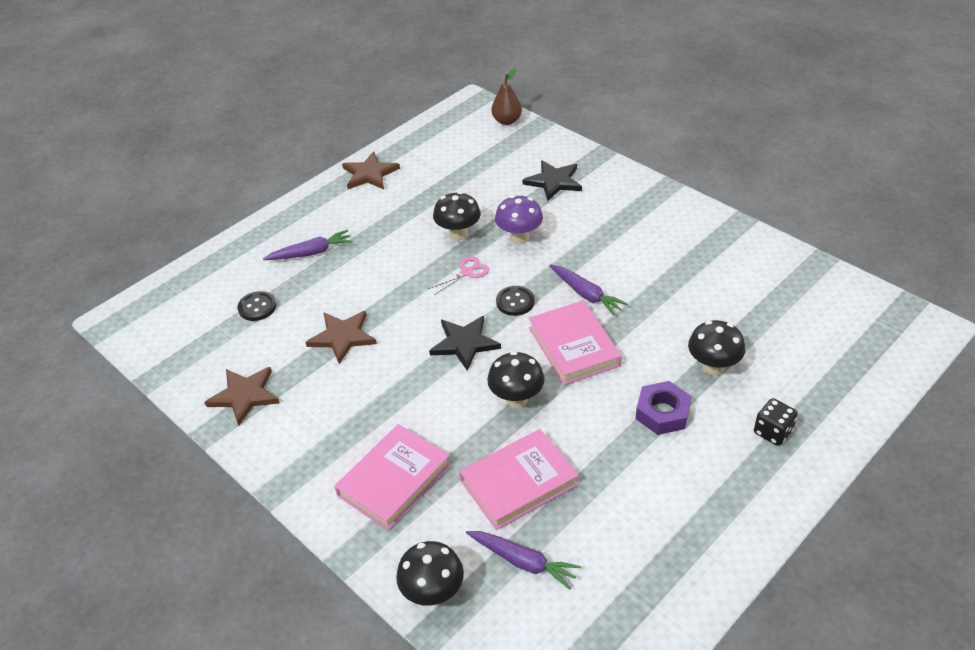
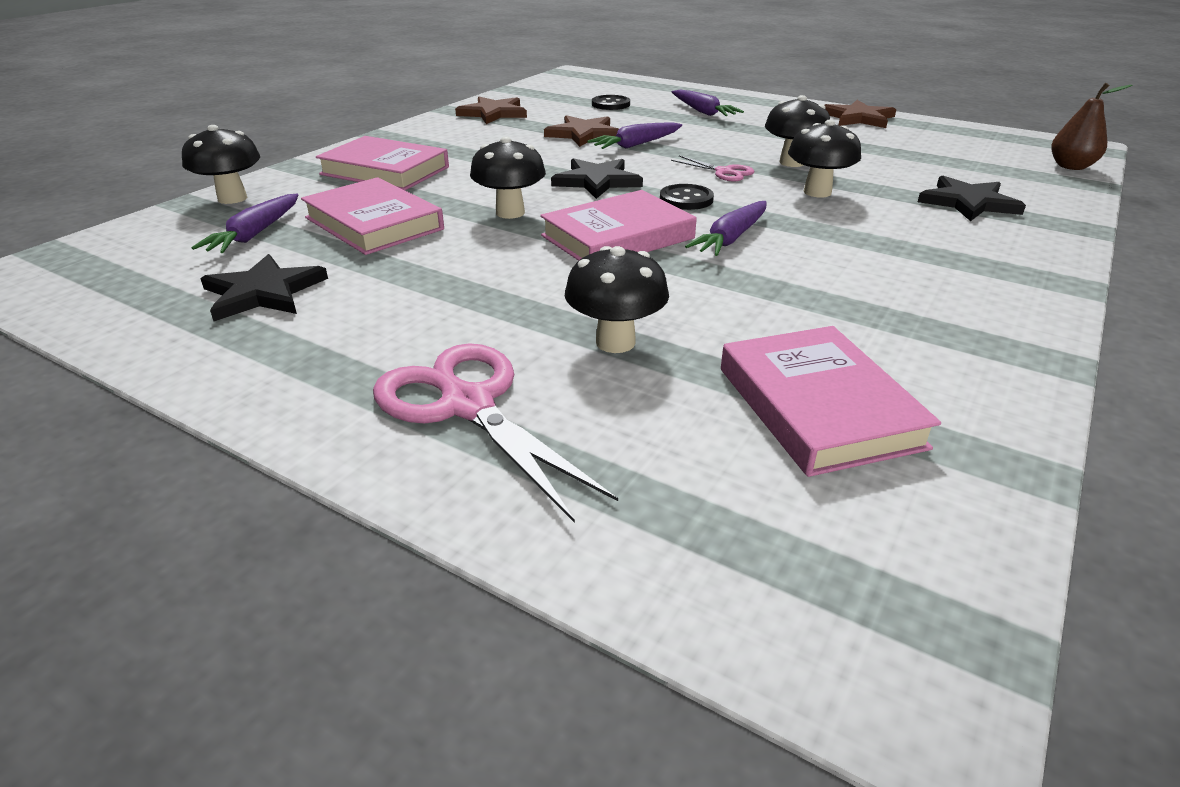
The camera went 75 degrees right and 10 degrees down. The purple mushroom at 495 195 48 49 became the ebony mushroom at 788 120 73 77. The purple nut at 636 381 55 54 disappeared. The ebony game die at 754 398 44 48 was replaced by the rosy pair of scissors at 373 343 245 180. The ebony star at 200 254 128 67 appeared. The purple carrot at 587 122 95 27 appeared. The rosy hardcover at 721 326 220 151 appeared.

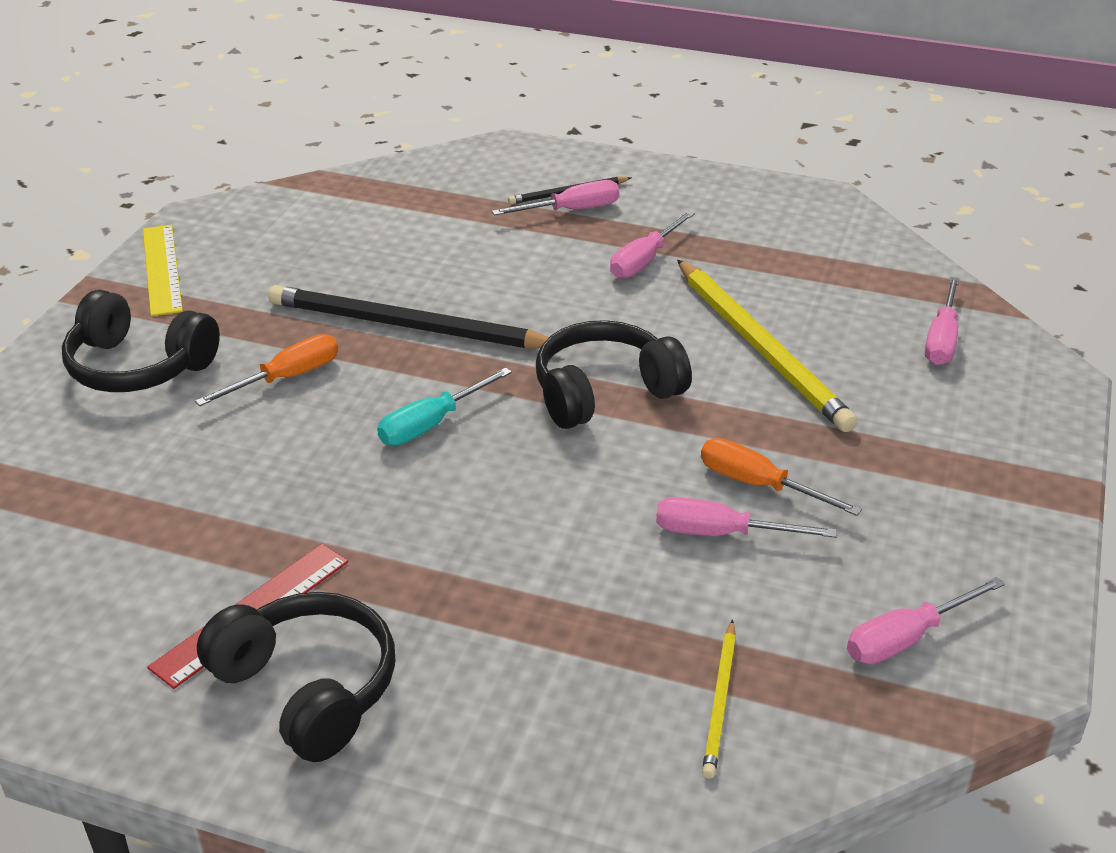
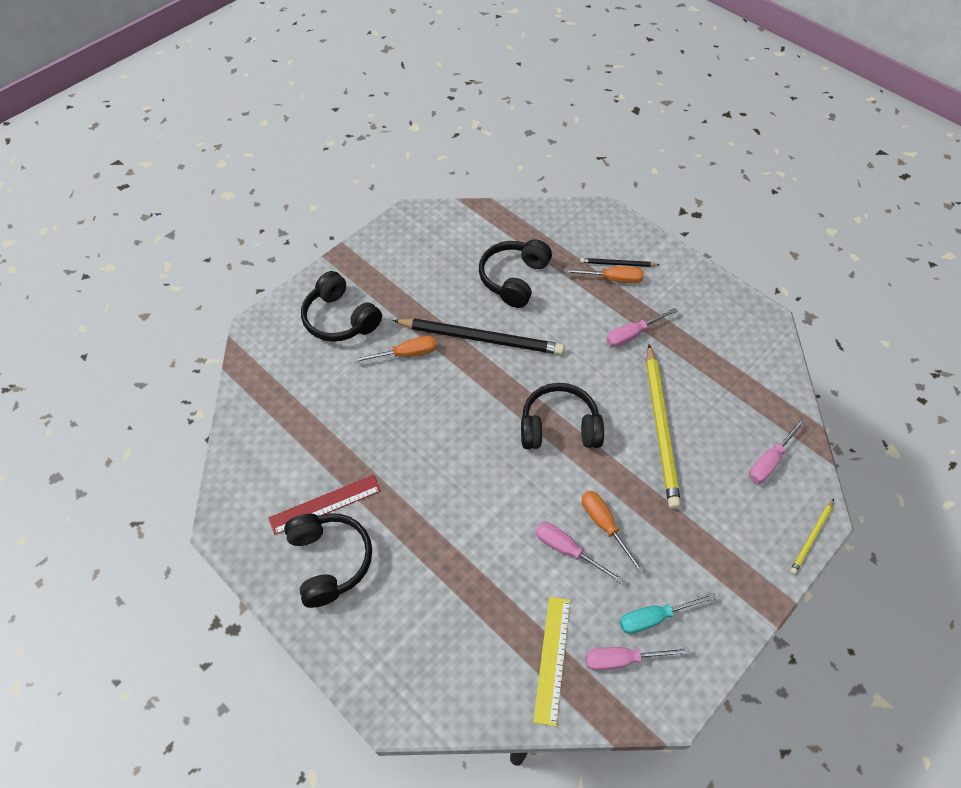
The camera went 25 degrees right and 20 degrees up. The yellow straightedge moved from 143 225 40 91 to 533 596 37 130. The ebony wooden pencil at 268 285 281 64 turned 150 degrees clockwise. The turquoise screwdriver moved from 377 367 135 78 to 619 593 97 41. The rosy screwdriver at 492 180 127 36 became the orange screwdriver at 564 266 80 17. The yellow wooden pencil moved from 702 620 34 159 to 790 499 44 75. The ebony over-ear headphones at 479 239 73 69 appeared.

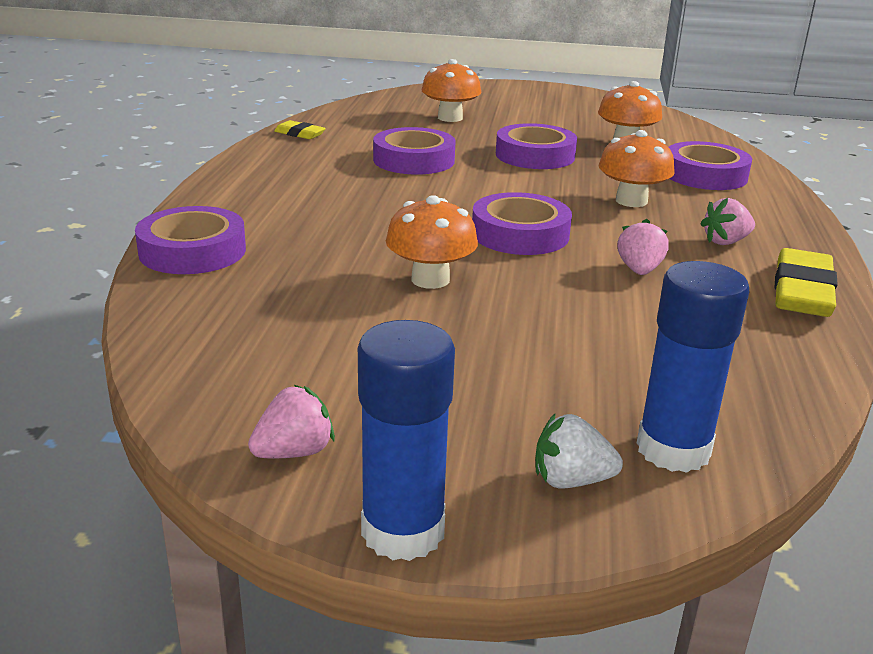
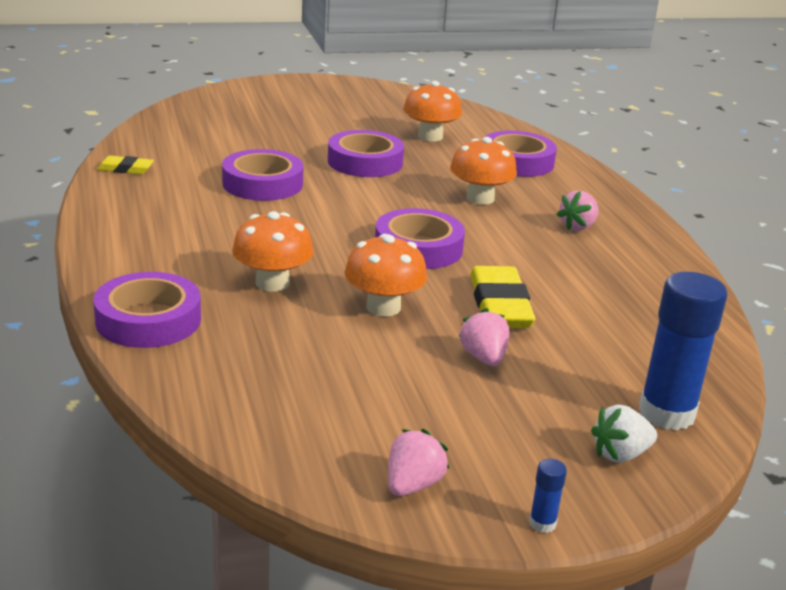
The camera went 25 degrees left and 0 degrees up. The blue glue at 358 320 97 241 changed to 0.42 times the size. The orange mushroom moved from 421 59 60 63 to 232 211 81 81. The rosy berry moved from 617 219 52 56 to 458 308 51 58. The yellow eraser moved from 774 248 64 69 to 470 266 66 62.

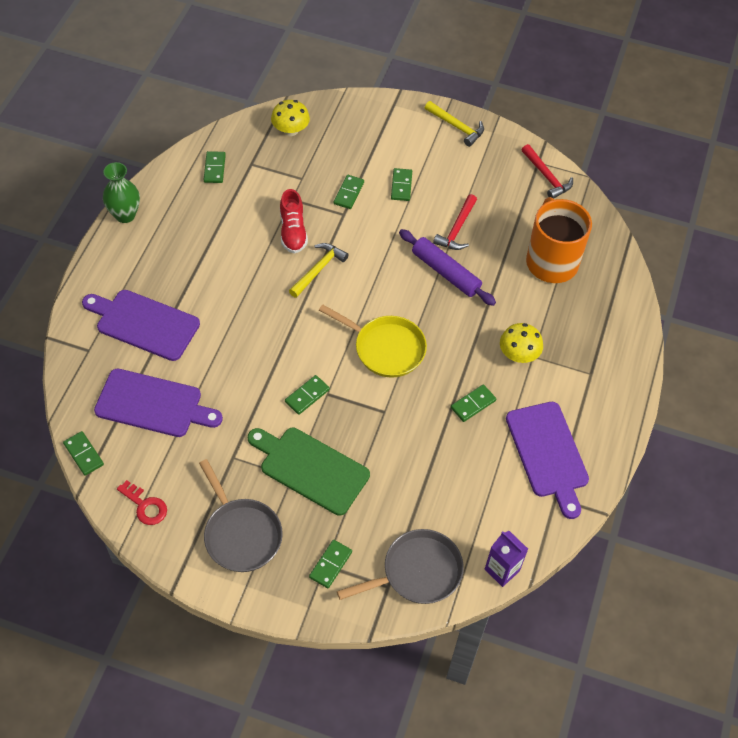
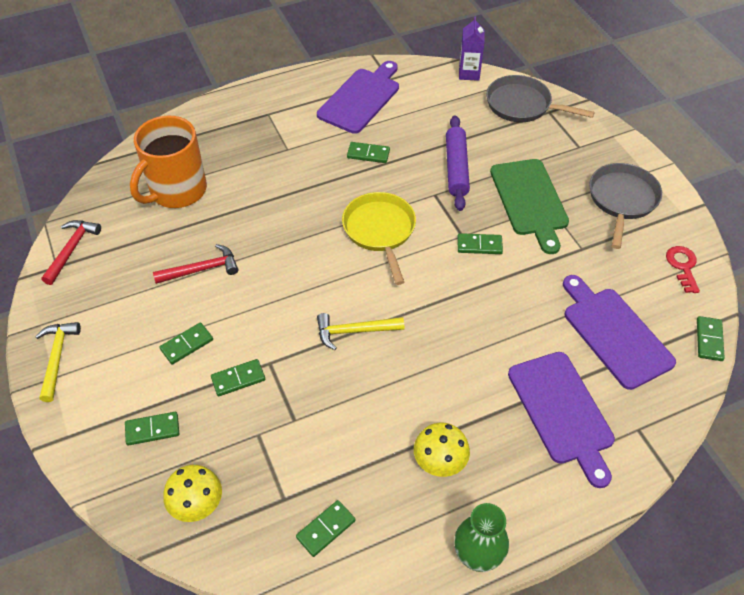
The camera went 130 degrees left and 5 degrees down. The red shoe at 280 189 28 65 disappeared. The green domino moved from 309 540 43 48 to 125 412 54 34. The purple pastry roller moved from 399 229 97 77 to 446 115 24 96. The yellow mushroom moved from 500 323 43 40 to 414 422 56 55.

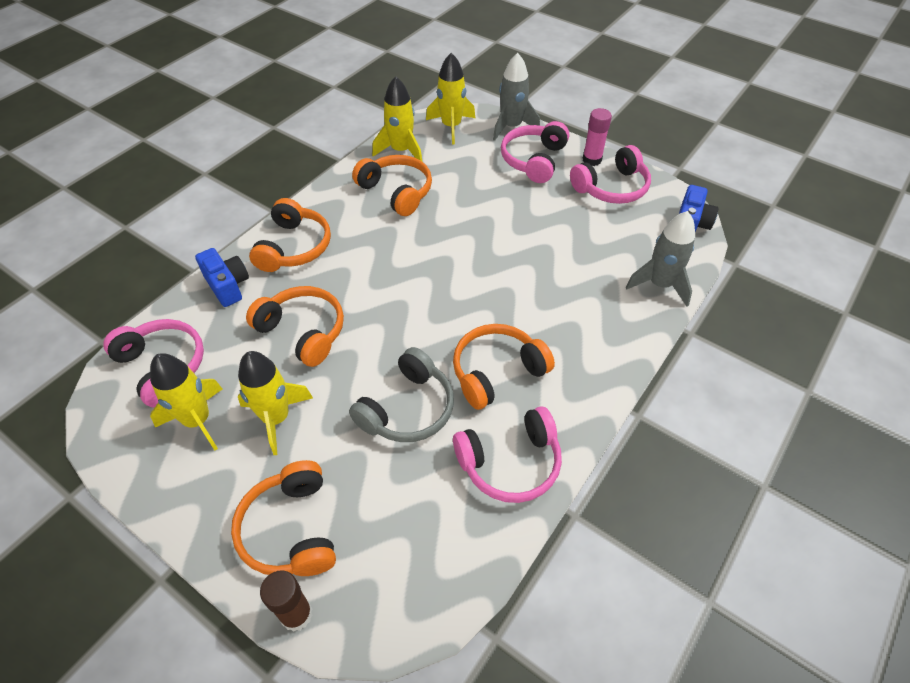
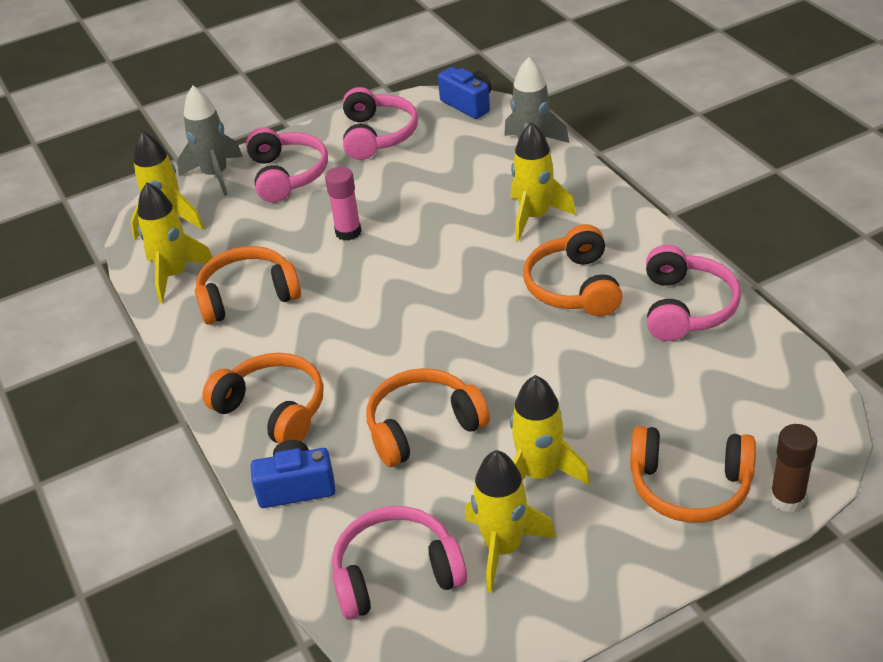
The camera went 60 degrees left and 10 degrees down. The grey over-ear headphones at 349 347 105 95 disappeared. The rosy over-ear headphones at 501 121 68 62 turned 150 degrees counterclockwise. The rosy glue moved from 582 108 30 58 to 325 167 36 74. The yellow spaceship at 511 122 65 119 appeared.

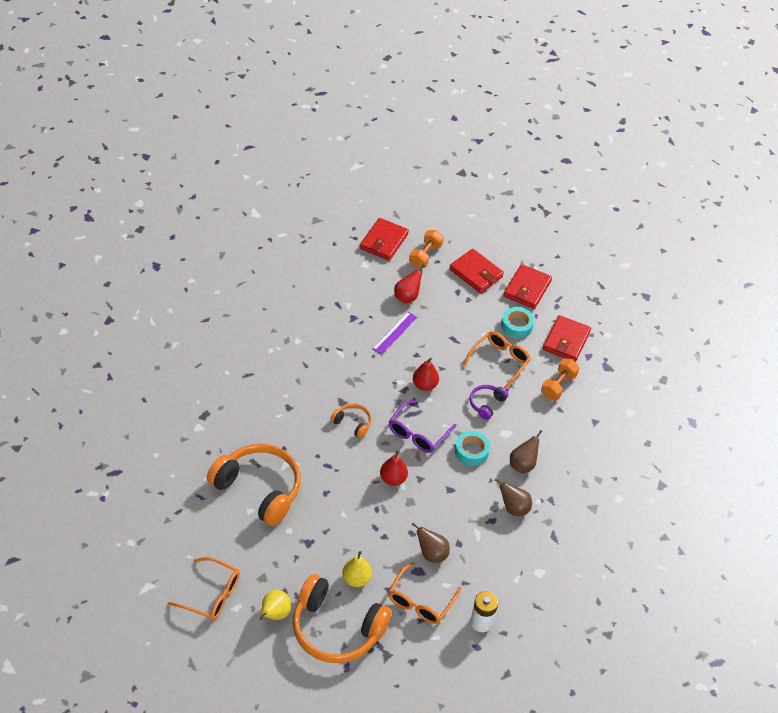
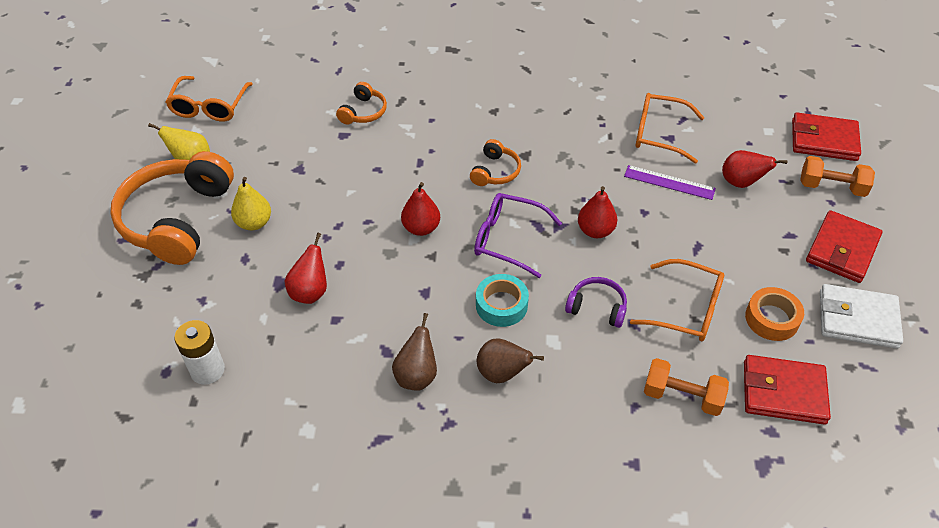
The camera went 80 degrees right and 0 degrees up. The orange over-ear headphones at 207 444 94 82 changed to 0.46 times the size. The orange eyeglasses moved from 388 562 73 62 to 636 93 69 70. The brown pear fruit at 411 523 39 40 became the red pear fruit at 285 233 42 71. The turquoise tape at 501 307 33 31 became the orange tape at 745 287 59 54. The red wallet at 503 264 49 45 became the snow-white wallet at 820 284 83 65.

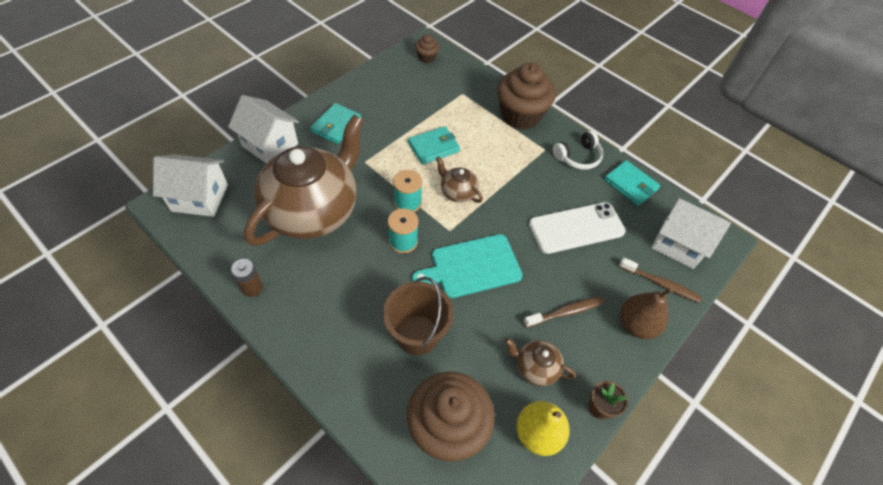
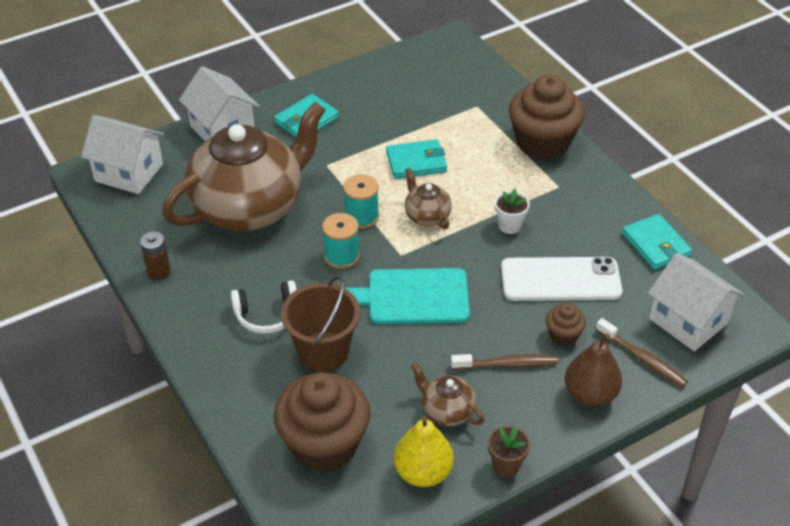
The camera went 20 degrees right and 10 degrees down. The brown muffin moved from 415 34 24 29 to 546 304 40 42. The snow-white over-ear headphones moved from 553 131 50 39 to 231 280 66 54. The snow-white plant pot at 495 189 35 45 appeared.

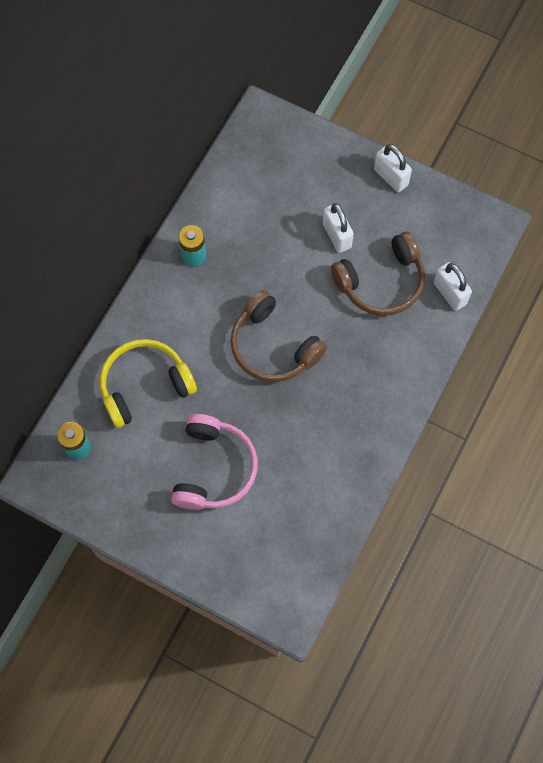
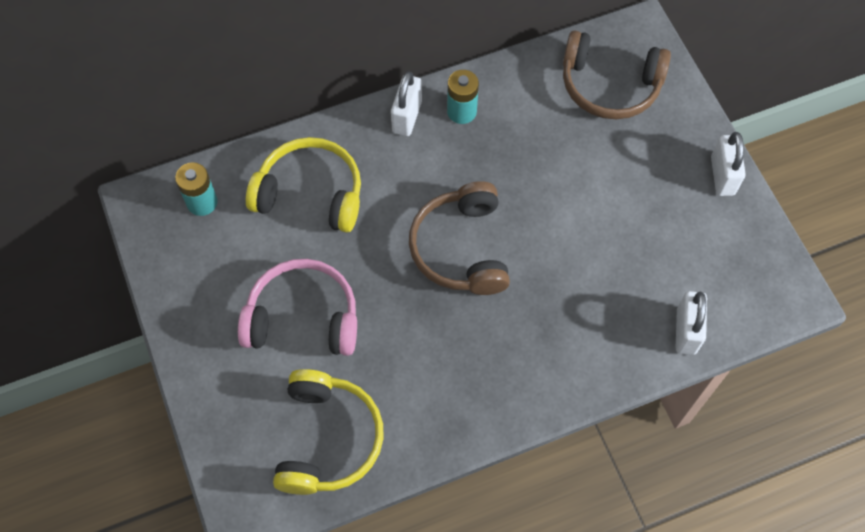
The camera went 40 degrees right and 5 degrees down. The rosy over-ear headphones at 171 414 87 96 turned 135 degrees counterclockwise. The snow-white lock moved from 323 203 31 50 to 391 71 31 65. The brown over-ear headphones moved from 331 232 94 84 to 563 31 108 88. The yellow over-ear headphones at 273 369 111 126 appeared.

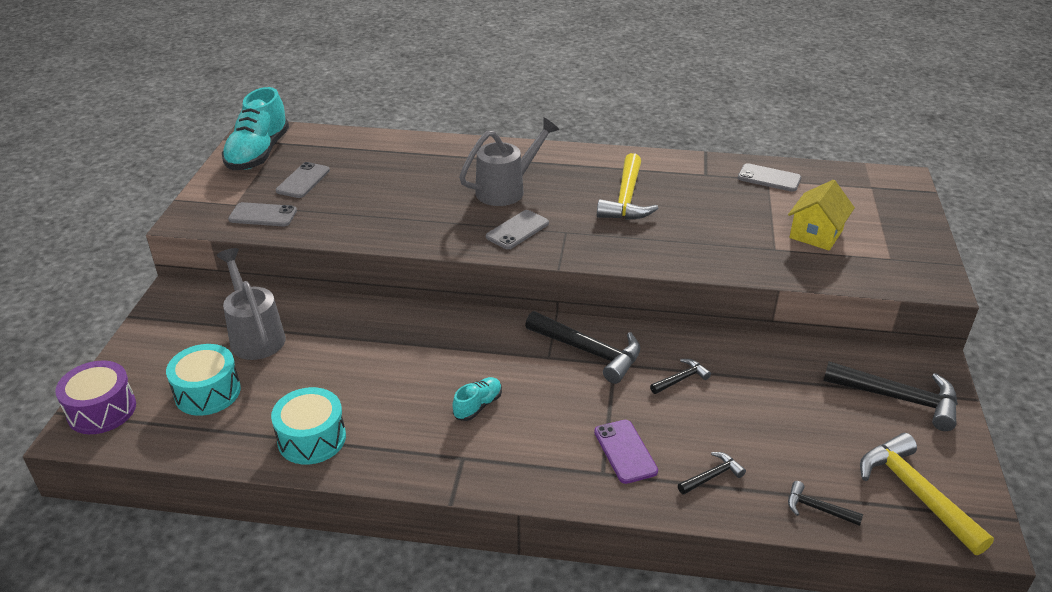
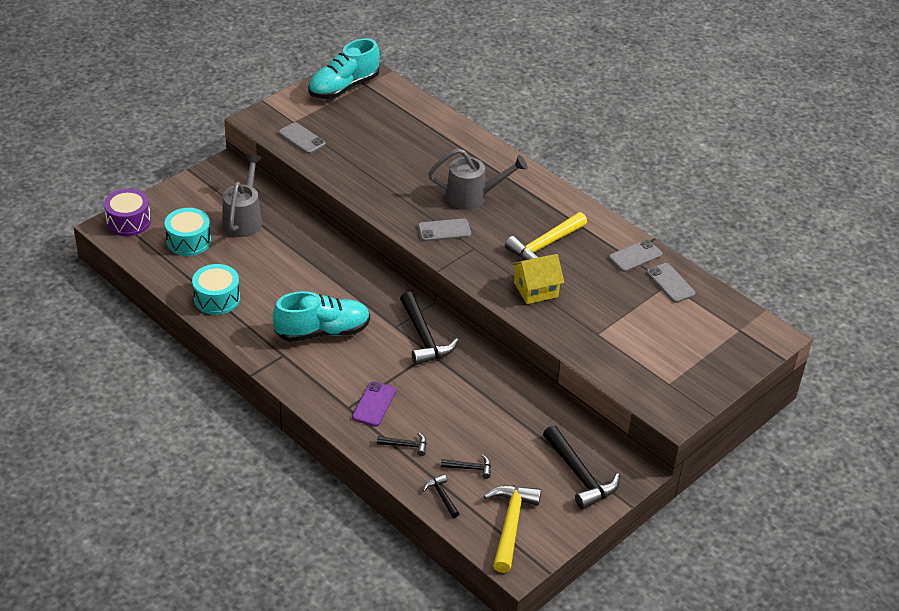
The camera went 35 degrees right and 5 degrees up. The grey mobile phone moved from 276 162 54 36 to 609 240 53 32. The turquoise shoe at 452 377 50 44 changed to 2.09 times the size. The ebony hammer moved from 650 359 61 35 to 441 455 50 24. The yellow house moved from 788 180 67 71 to 512 254 52 50.

